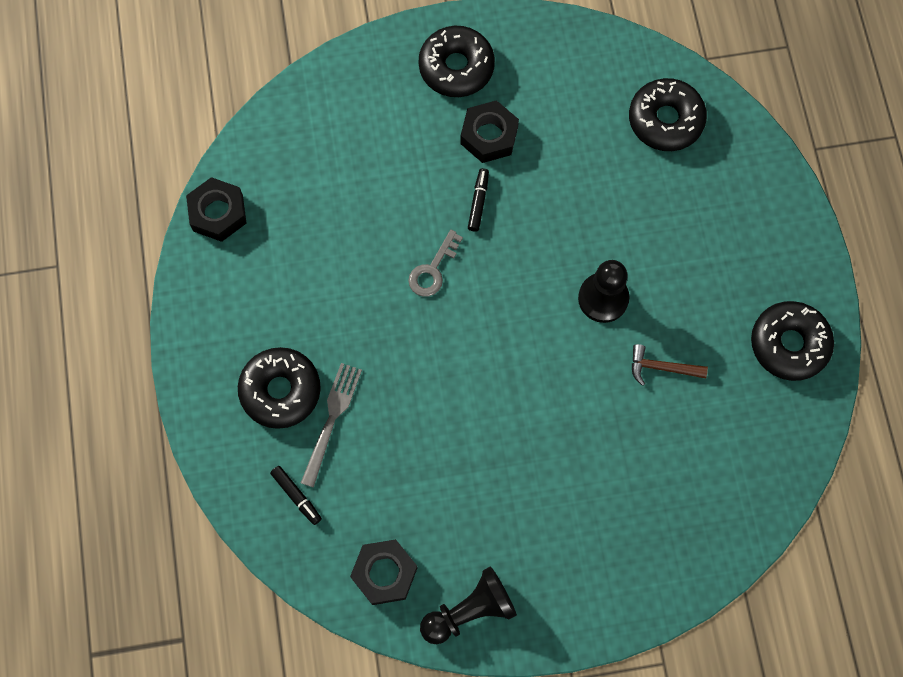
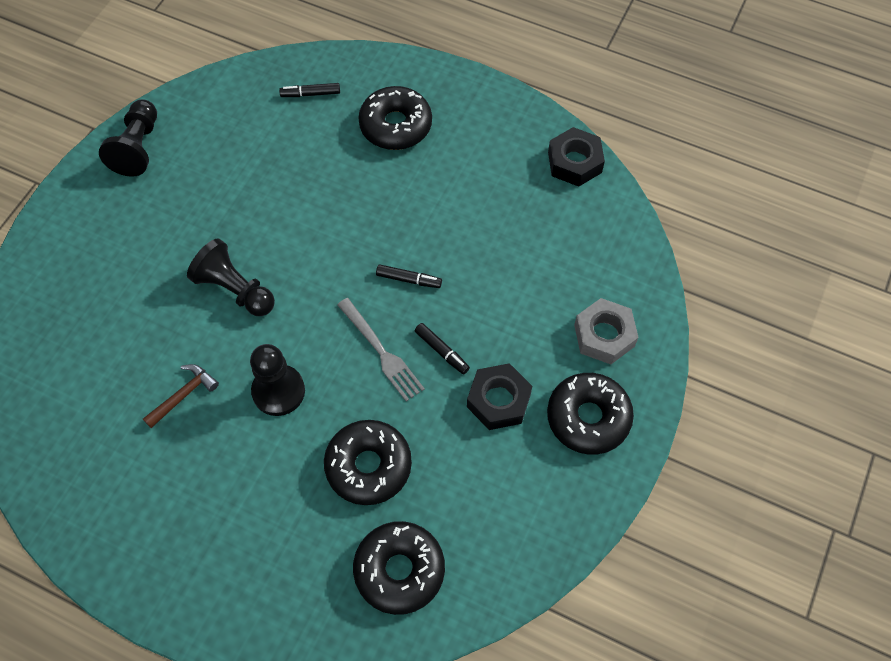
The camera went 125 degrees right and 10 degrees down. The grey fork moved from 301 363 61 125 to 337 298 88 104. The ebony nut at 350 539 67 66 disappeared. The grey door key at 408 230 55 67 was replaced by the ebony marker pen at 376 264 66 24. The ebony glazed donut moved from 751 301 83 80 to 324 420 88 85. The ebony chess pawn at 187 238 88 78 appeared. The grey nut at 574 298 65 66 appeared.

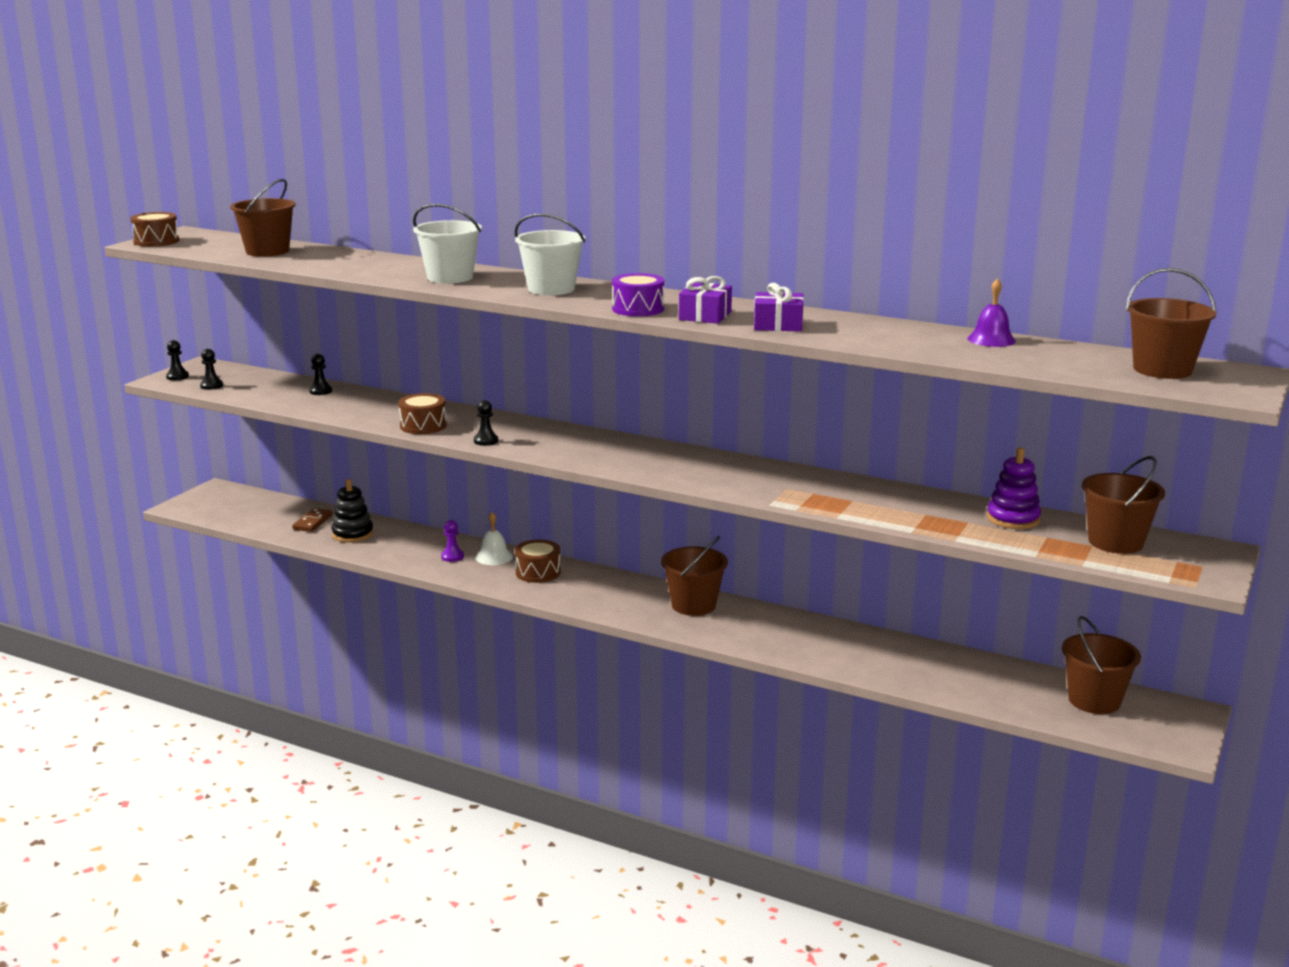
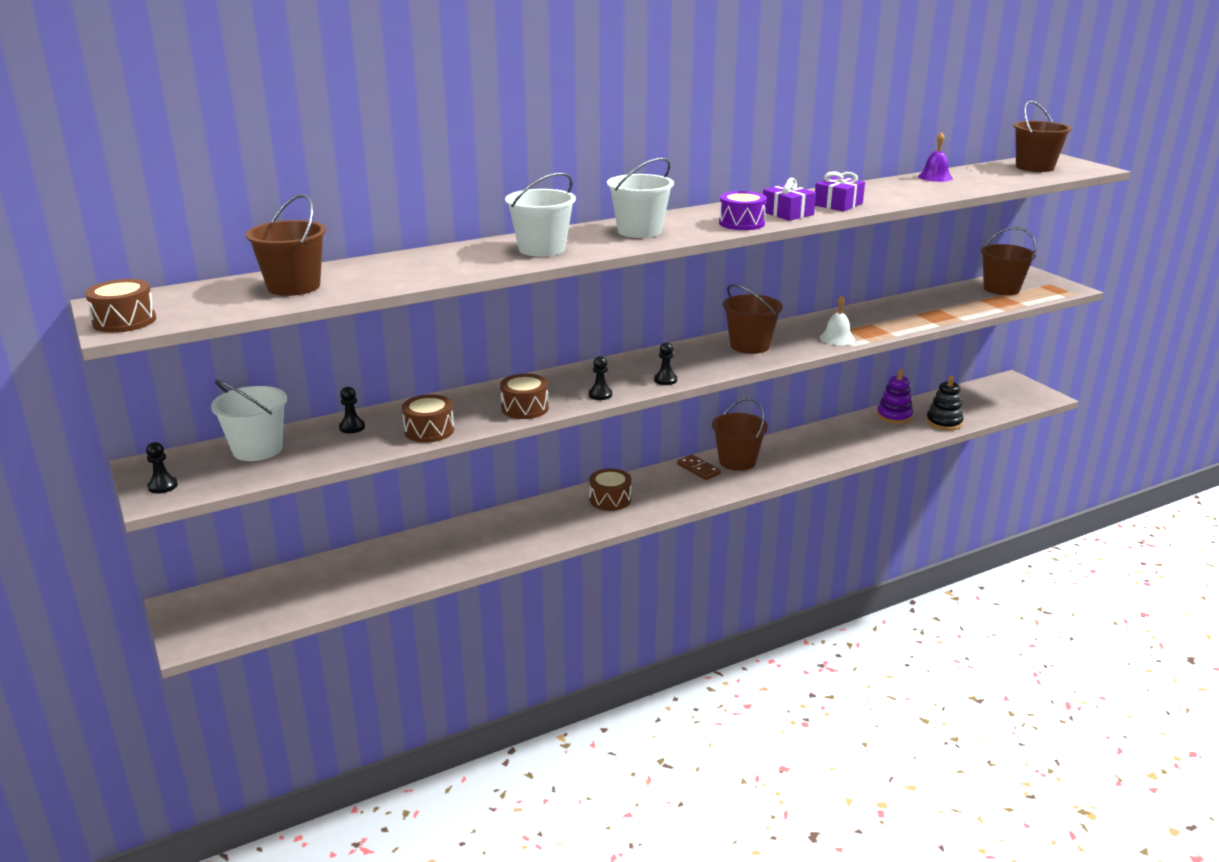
The camera went 55 degrees left and 5 degrees up. The ebony chess pawn moved from 200 349 23 41 to 654 342 23 43. The brown domino moved from 292 508 41 24 to 677 454 44 26. The ebony stacking toy moved from 332 479 42 64 to 926 376 37 54. The purple chess pawn at 441 520 23 42 disappeared. The snow-white hand bell moved from 476 512 37 53 to 820 295 35 50. The purple stacking toy moved from 987 448 54 81 to 877 370 36 54. The brown sand bucket moved from 1062 616 79 98 to 723 284 60 70. The snow-white sand bucket at 211 379 76 82 appeared. The brown toy drum at 402 394 52 49 appeared.

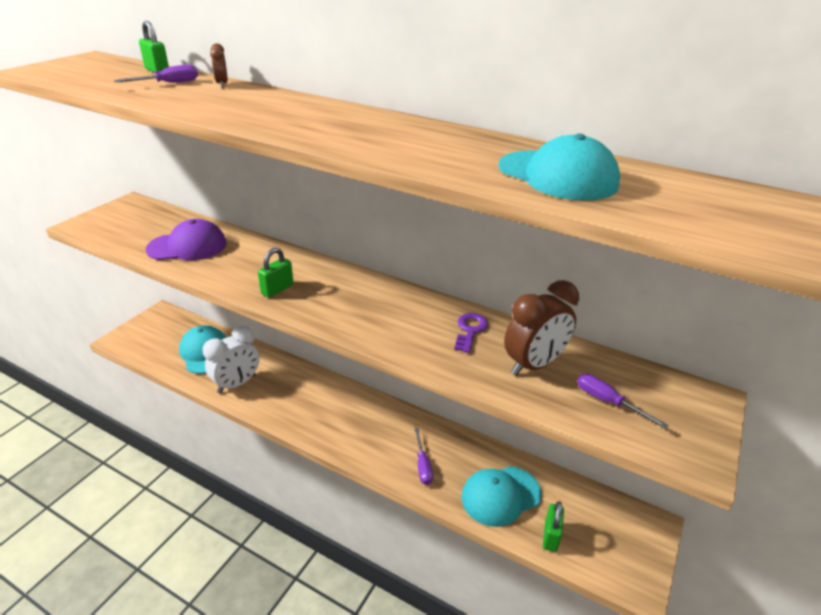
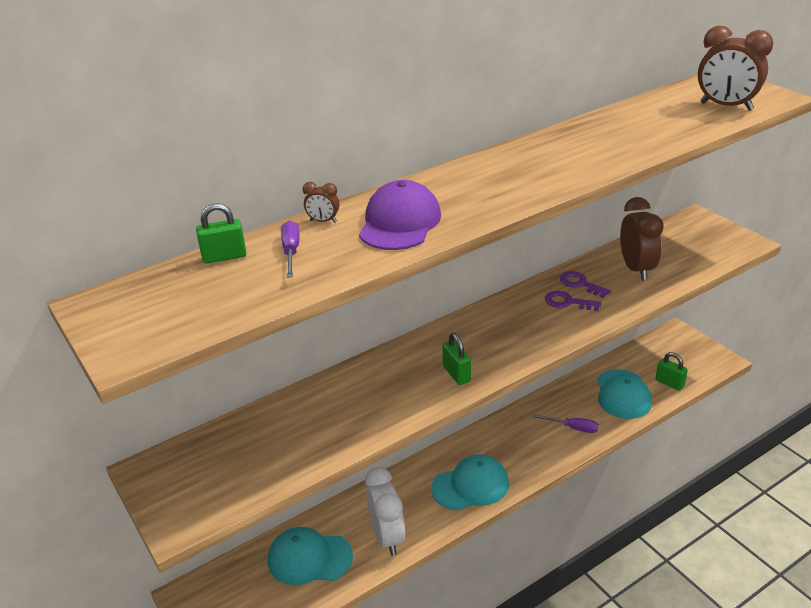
The camera went 60 degrees left and 0 degrees up. The purple peaked cap moved from 146 219 81 41 to 359 180 82 70. The turquoise peaked cap moved from 499 134 121 67 to 431 455 78 55. The purple screwdriver at 577 374 92 55 disappeared. The purple door key at 545 291 56 20 appeared. The brown bedside clock at 698 26 75 85 appeared.

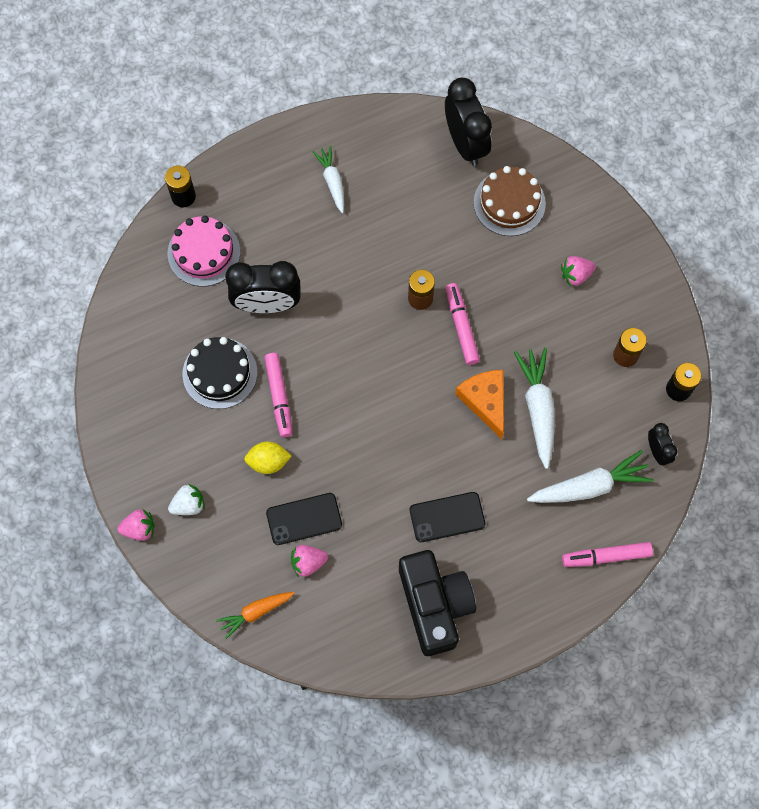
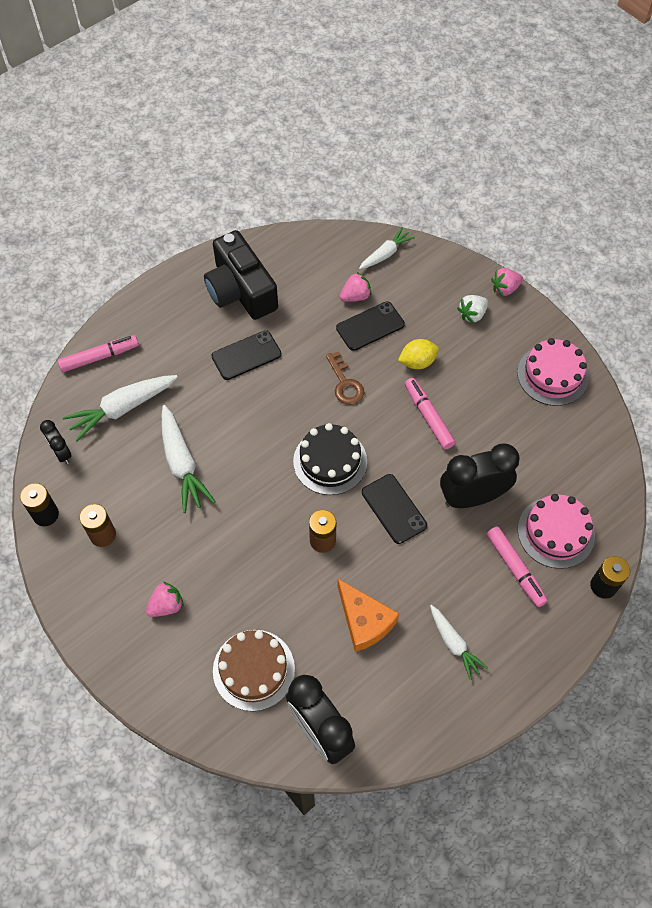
The camera went 165 degrees right and 10 degrees down. The ebony layer cake moved from 182 337 75 72 to 293 423 74 72. The orange carrot at 216 592 79 47 became the snow-white carrot at 359 227 56 42. The rosy marker pen moved from 446 283 34 82 to 487 526 61 81. The orange piece of cheese moved from 455 370 49 69 to 338 579 61 73. The brown door key at 326 351 38 54 appeared. The ebony mobile phone at 362 474 65 70 appeared. The rosy layer cake at 517 338 72 68 appeared.

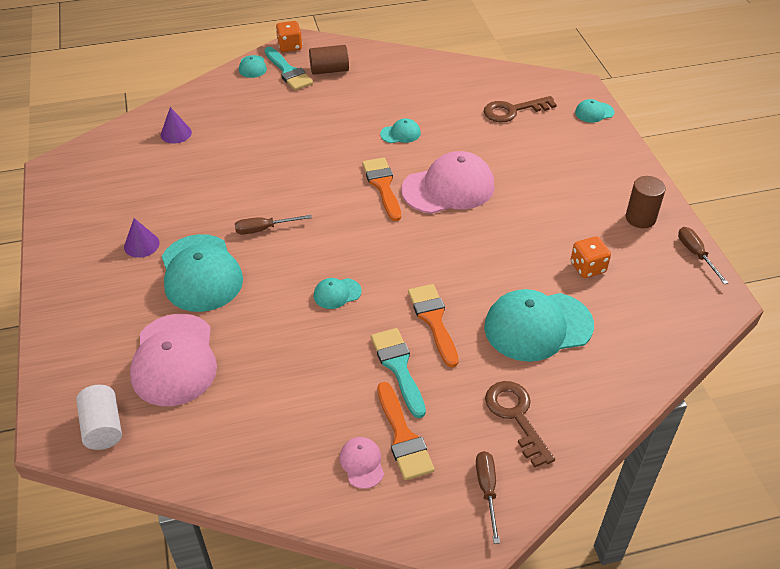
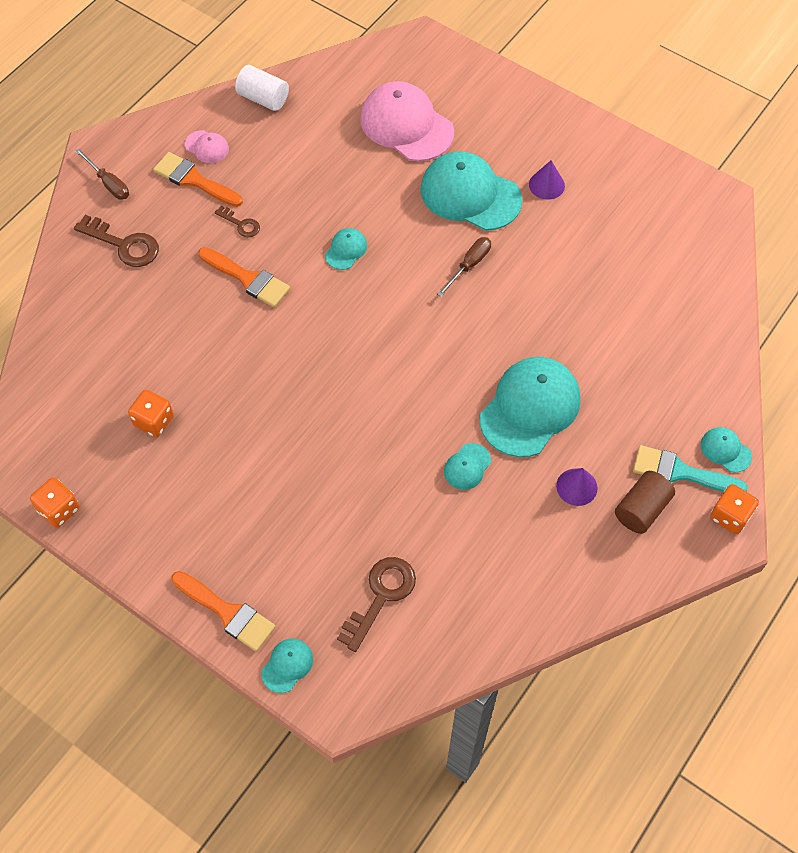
The camera went 140 degrees right and 15 degrees up. The snow-white solid cylinder moved from 76 385 46 65 to 235 65 54 46. The purple cone shape moved from 161 107 31 37 to 556 468 41 38. The orange paintbrush moved from 362 157 39 64 to 172 571 104 81. The turquoise paintbrush at 371 328 55 90 was replaced by the brown door key at 214 206 46 31. The rosy peaked cap at 401 151 94 63 disappeared. The turquoise peaked cap moved from 484 289 110 73 to 480 357 101 100. The brown solid cylinder at 626 176 40 52 disappeared. The brown screwdriver at 678 227 50 57 was replaced by the orange game die at 30 477 50 51.

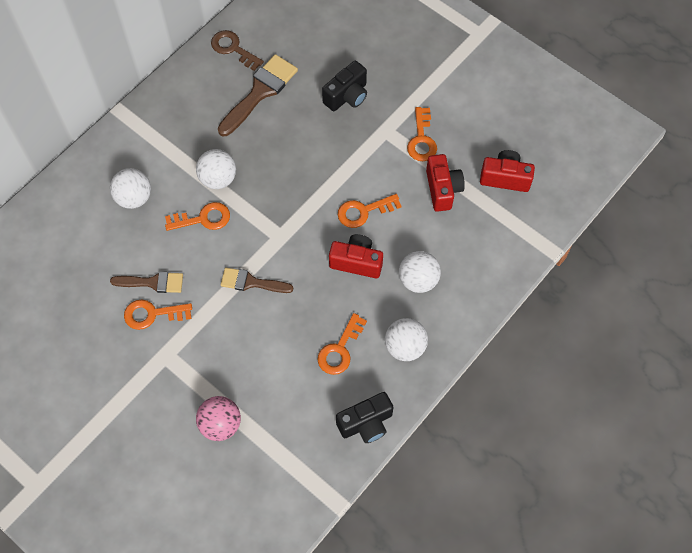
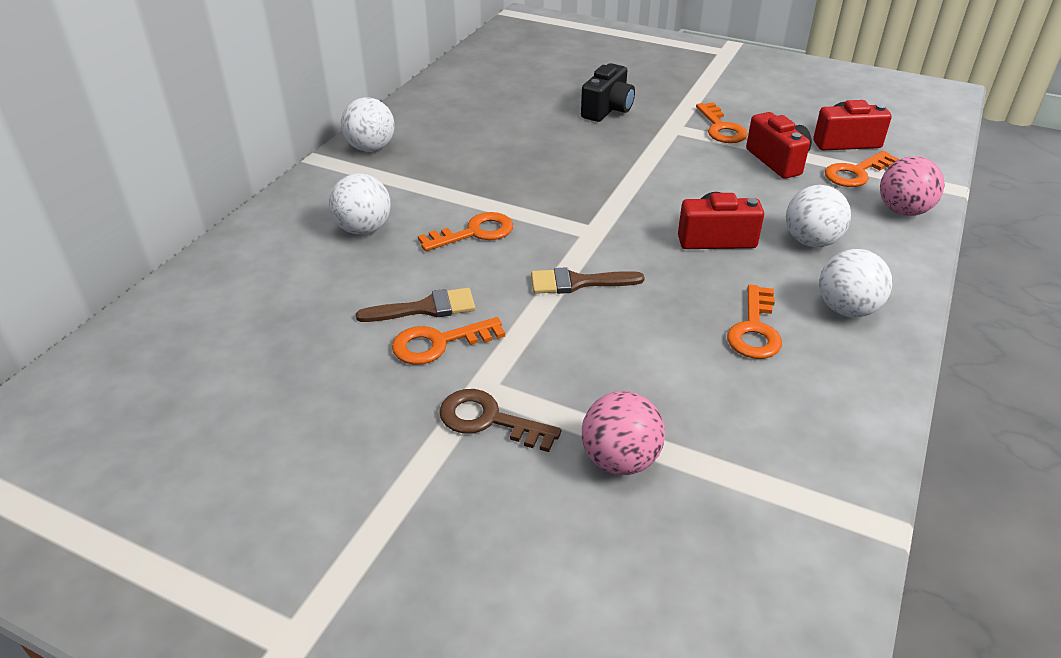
The camera went 15 degrees left and 25 degrees down. The snow-white play ball moved from 196 149 40 40 to 341 97 54 55. The brown door key moved from 211 30 53 41 to 439 389 122 63. The brown paintbrush at 218 54 80 82 disappeared. The ebony compact camera at 336 392 58 51 disappeared. The orange door key moved from 338 194 64 34 to 825 151 74 36. The rosy play ball at 880 156 64 60 appeared.

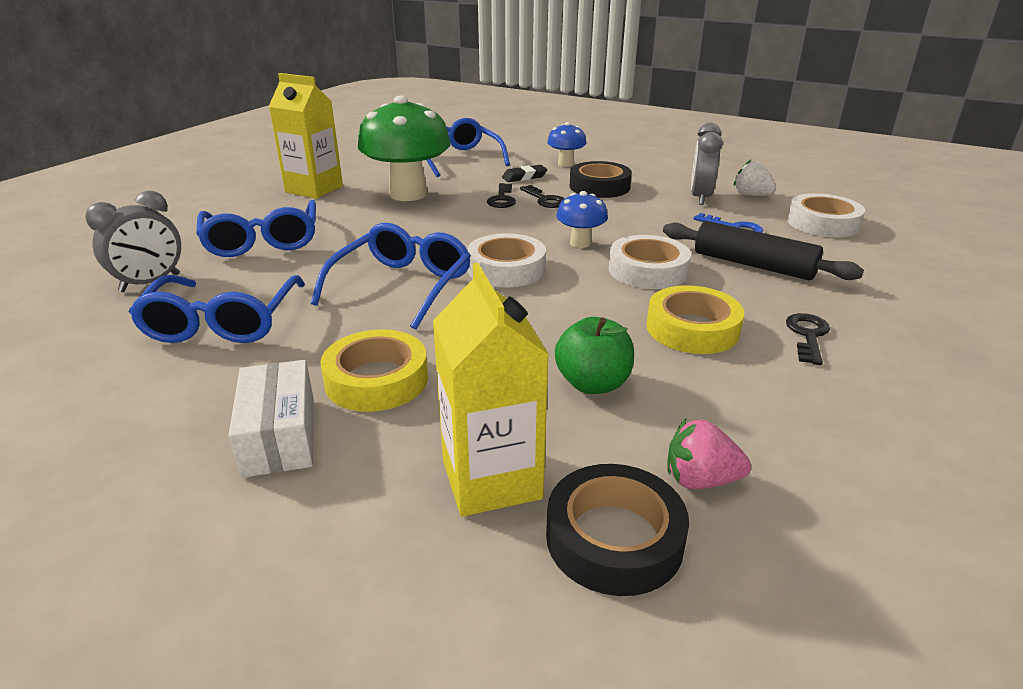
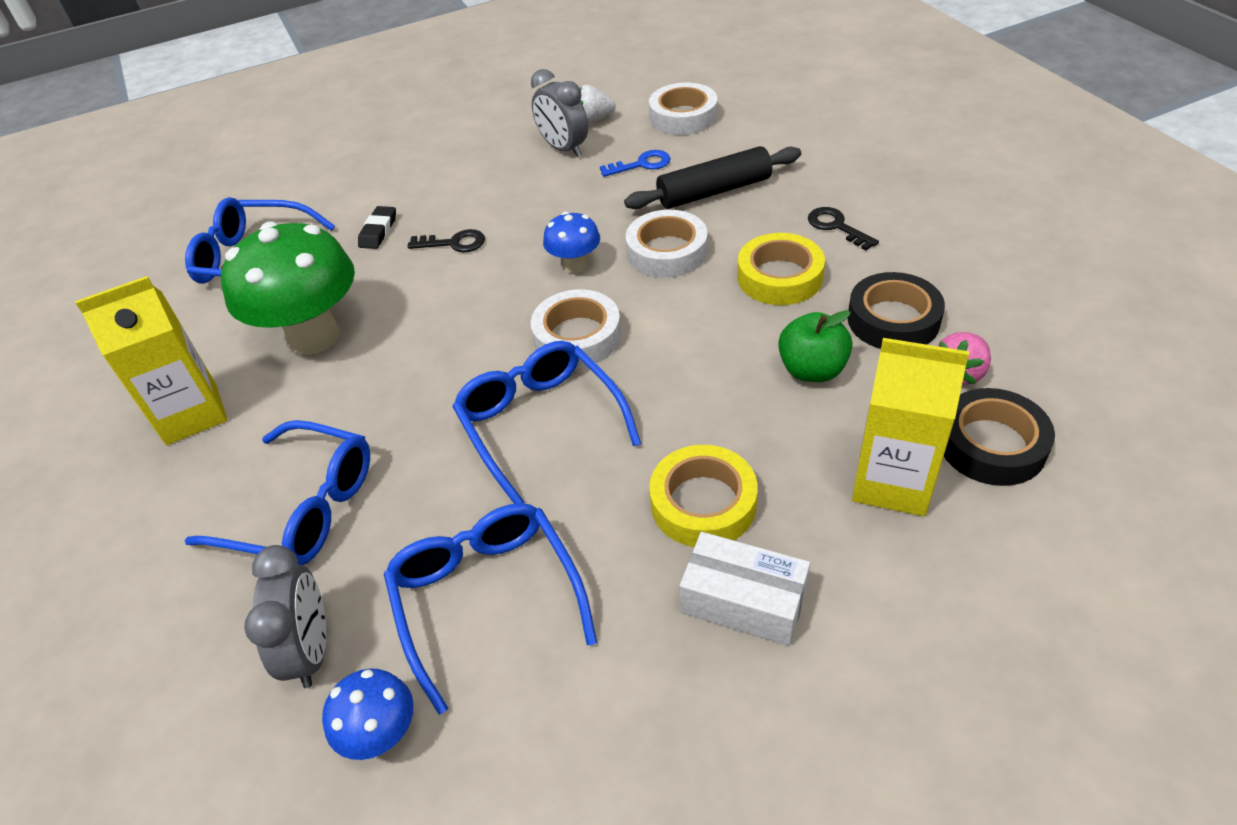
The camera went 50 degrees left and 15 degrees up. The blue eyeglasses at 129 275 176 68 turned 150 degrees counterclockwise. The ebony door key at 487 183 29 25 disappeared. The blue mushroom moved from 547 122 40 45 to 322 668 92 92. The ebony tape moved from 570 161 62 37 to 847 272 98 77.

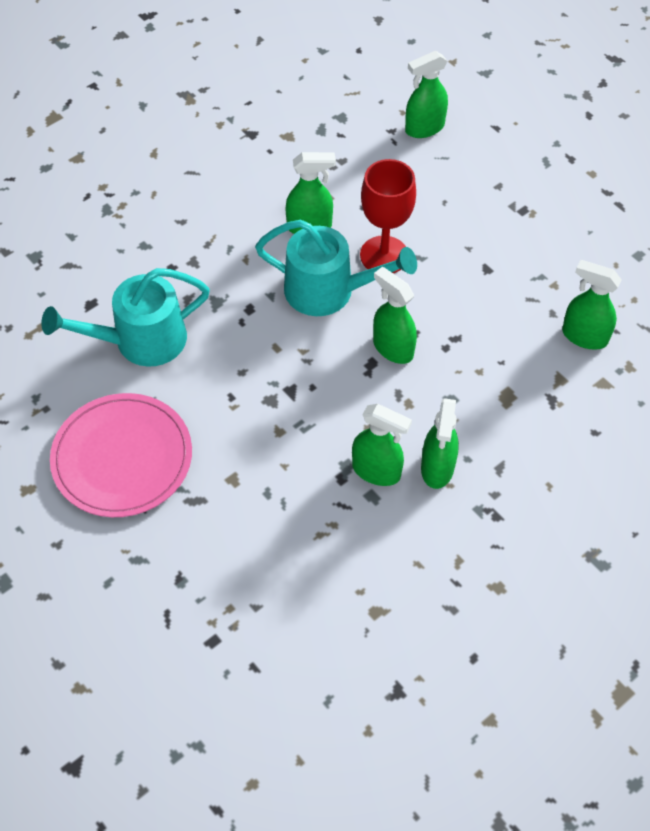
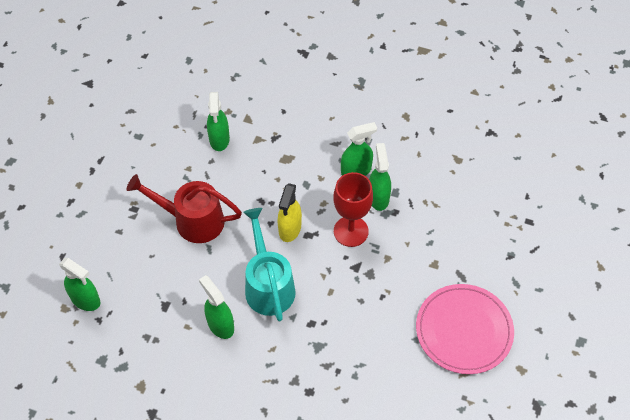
The camera went 120 degrees left and 0 degrees up. The turquoise sprinkling can at 41 268 169 99 disappeared. The red goblet moved from 360 159 56 114 to 333 172 40 75. The green spray bottle at 373 267 44 97 became the yellow spray bottle at 277 183 25 59. The red sprinkling can at 126 174 116 69 appeared.

